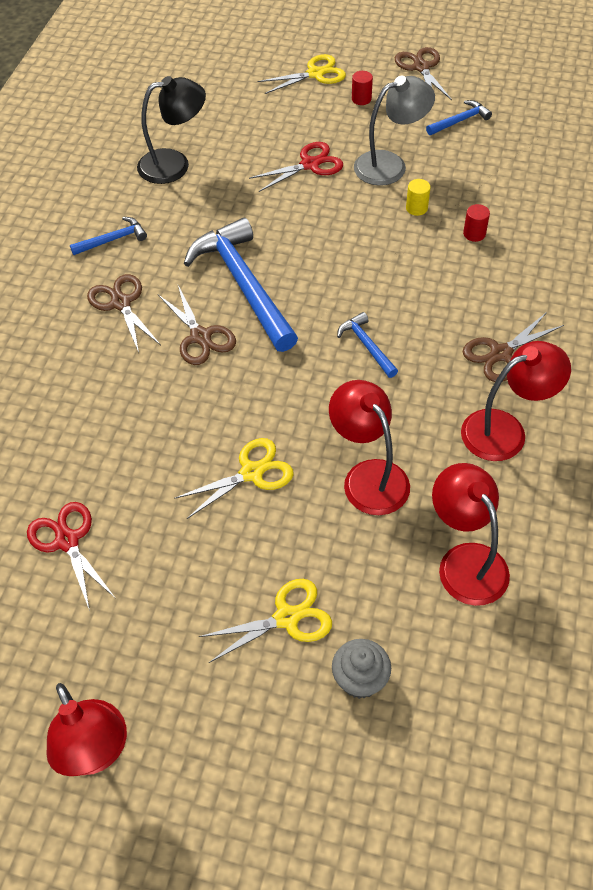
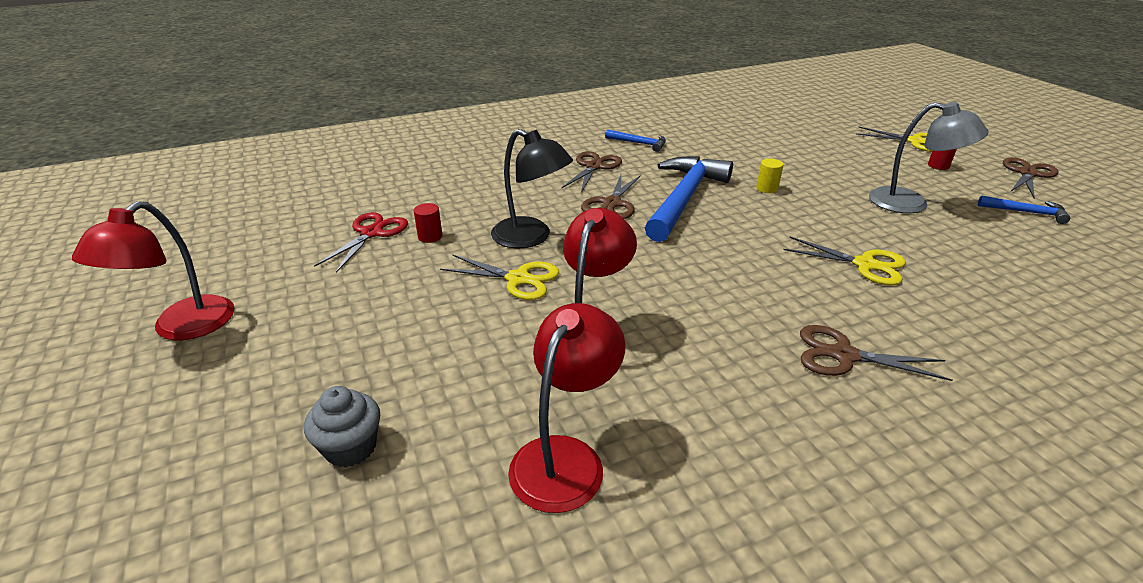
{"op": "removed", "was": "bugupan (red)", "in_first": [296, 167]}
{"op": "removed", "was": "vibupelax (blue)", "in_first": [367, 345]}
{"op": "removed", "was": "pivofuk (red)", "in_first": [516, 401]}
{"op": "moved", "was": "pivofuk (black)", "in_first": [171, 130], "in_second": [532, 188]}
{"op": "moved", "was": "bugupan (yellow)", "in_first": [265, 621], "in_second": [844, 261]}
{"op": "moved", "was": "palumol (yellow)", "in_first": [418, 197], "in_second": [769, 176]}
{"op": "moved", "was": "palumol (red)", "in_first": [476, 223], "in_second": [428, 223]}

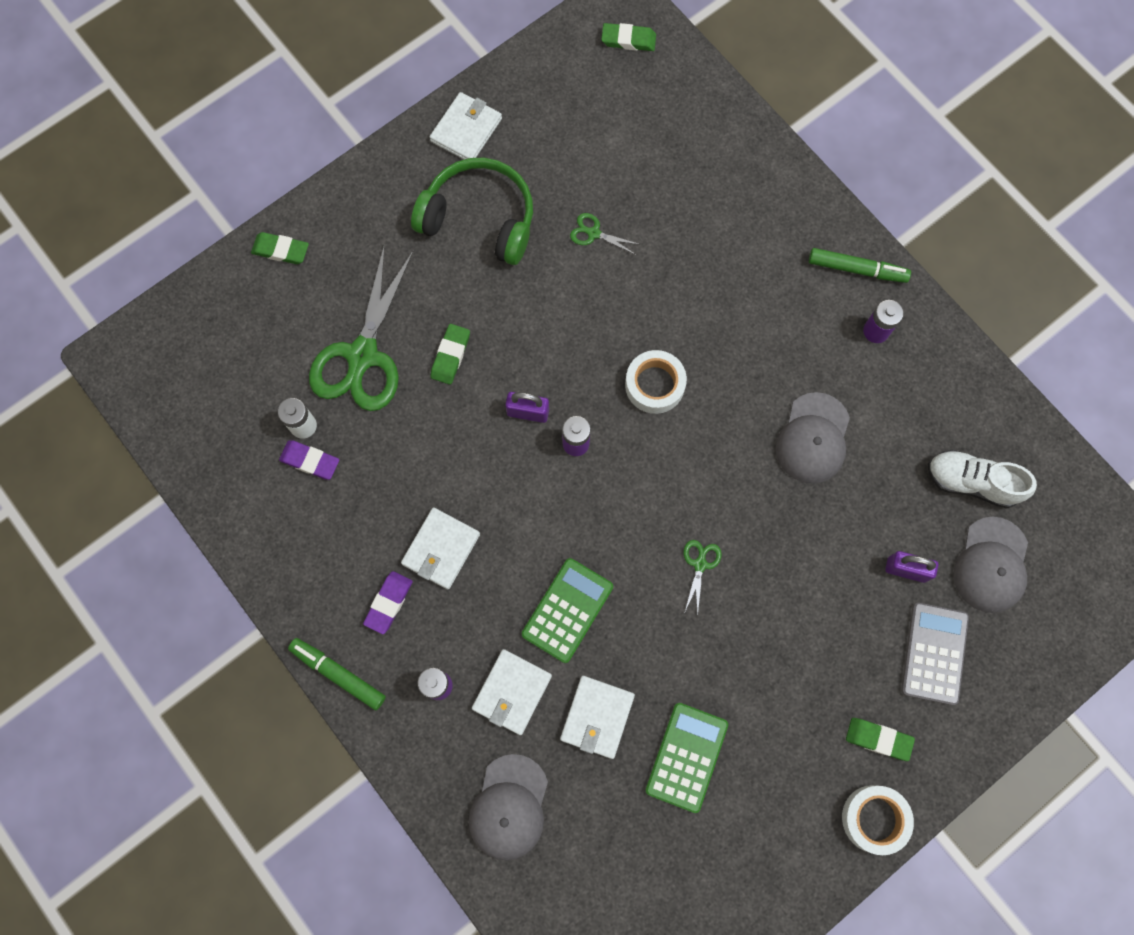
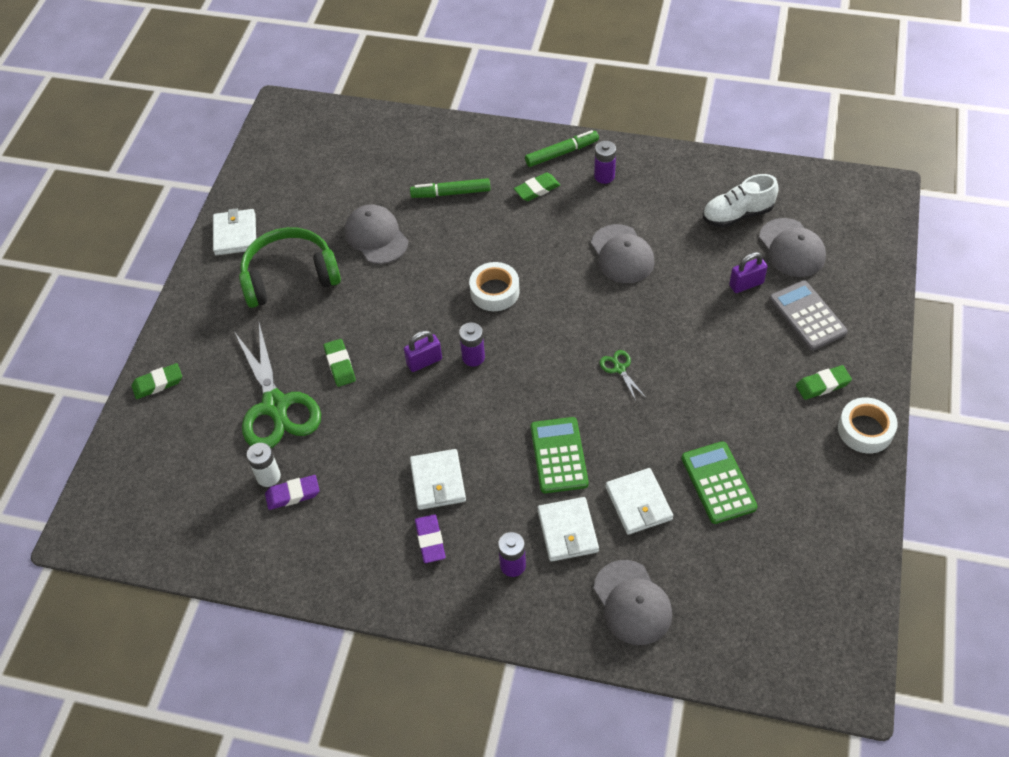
{"op": "moved", "was": "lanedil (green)", "in_first": [337, 674], "in_second": [450, 188]}
{"op": "moved", "was": "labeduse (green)", "in_first": [628, 37], "in_second": [537, 186]}
{"op": "replaced", "was": "bugupan (green)", "now": "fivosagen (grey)", "in_first": [605, 234], "in_second": [376, 234]}

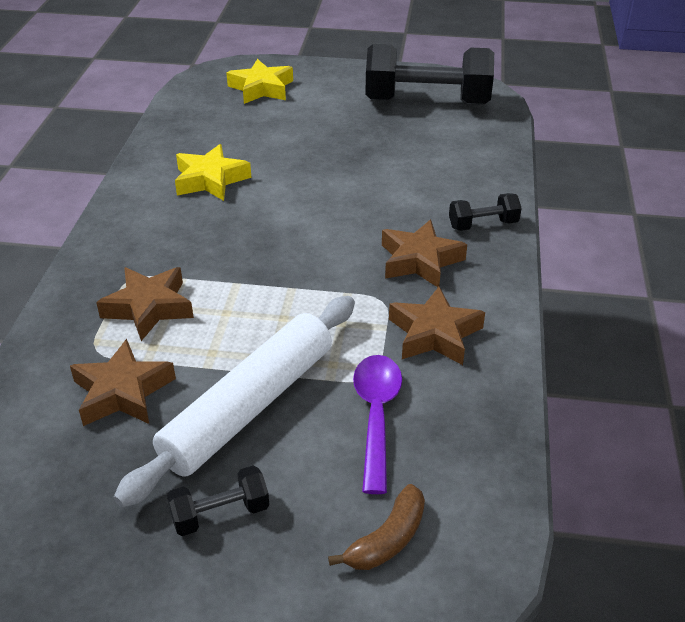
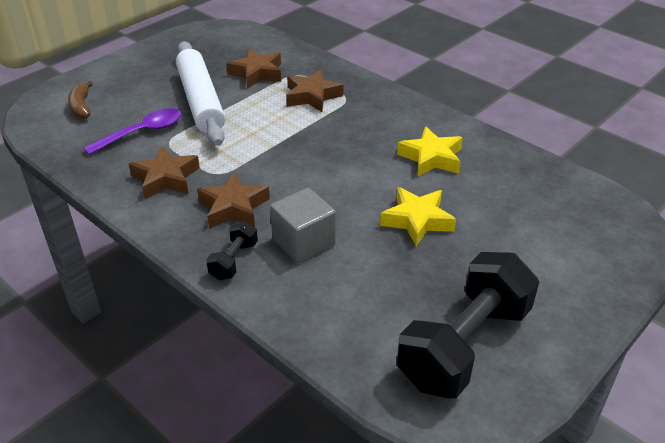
{"op": "removed", "was": "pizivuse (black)", "in_first": [218, 501]}
{"op": "added", "now": "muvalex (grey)", "in_second": [303, 226]}
{"op": "moved", "was": "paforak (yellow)", "in_first": [259, 81], "in_second": [418, 216]}
{"op": "turned", "was": "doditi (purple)", "in_first": [377, 424], "in_second": [133, 131], "clockwise": -75}

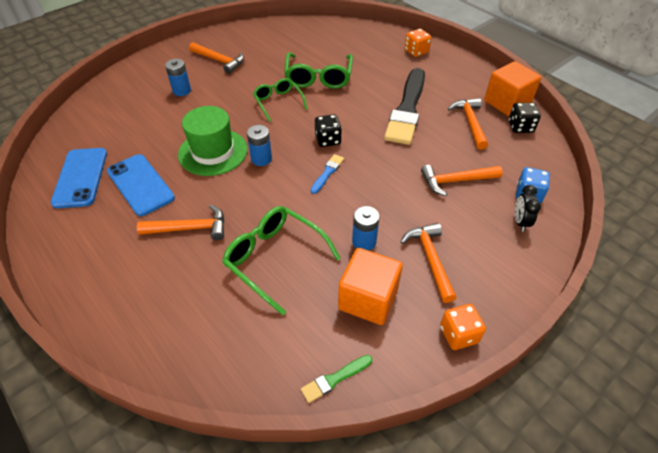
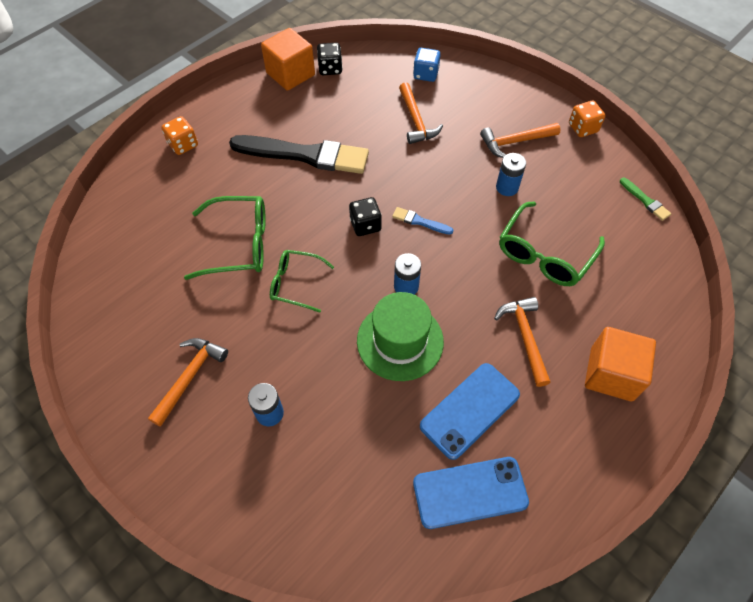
{"op": "removed", "was": "vibupelax (orange)", "in_first": [468, 124]}
{"op": "removed", "was": "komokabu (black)", "in_first": [528, 208]}
{"op": "moved", "was": "muvalex (orange)", "in_first": [370, 286], "in_second": [620, 364]}
{"op": "turned", "was": "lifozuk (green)", "in_first": [280, 100], "in_second": [302, 281], "clockwise": 45}

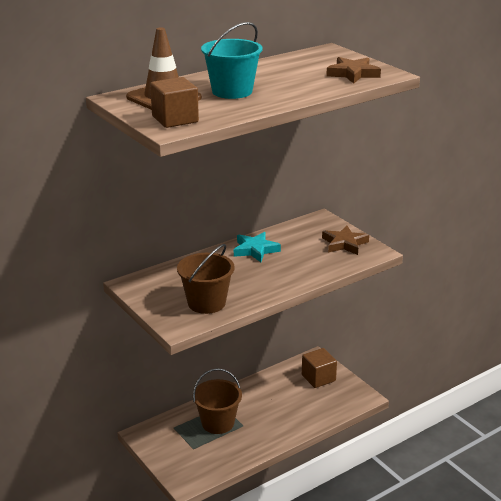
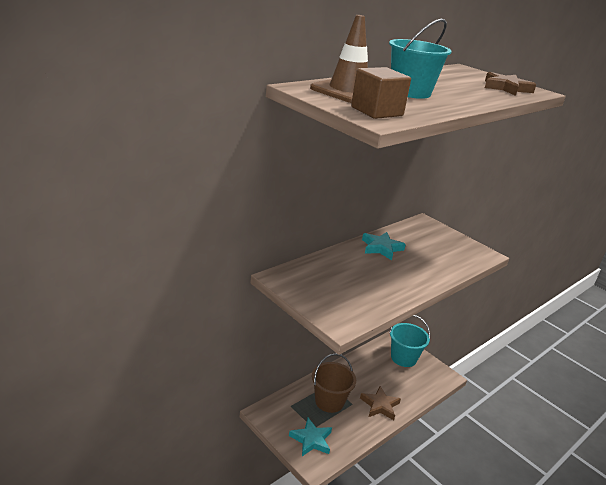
{"op": "removed", "was": "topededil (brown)", "in_first": [206, 279]}
{"op": "added", "now": "paforak (turquoise)", "in_second": [310, 437]}
{"op": "moved", "was": "paforak (brown)", "in_first": [345, 240], "in_second": [380, 403]}
{"op": "replaced", "was": "muvalex (brown)", "now": "topededil (turquoise)", "in_first": [319, 368], "in_second": [409, 341]}

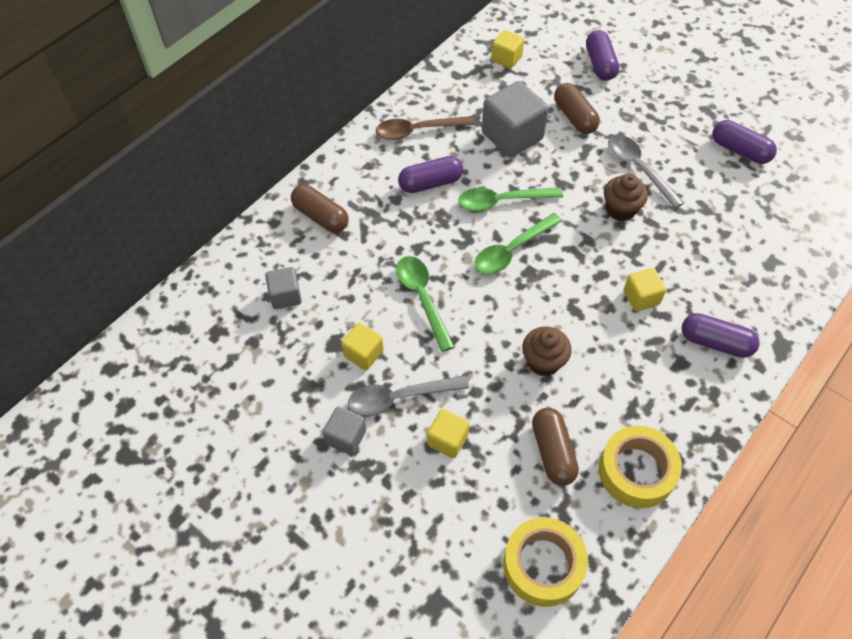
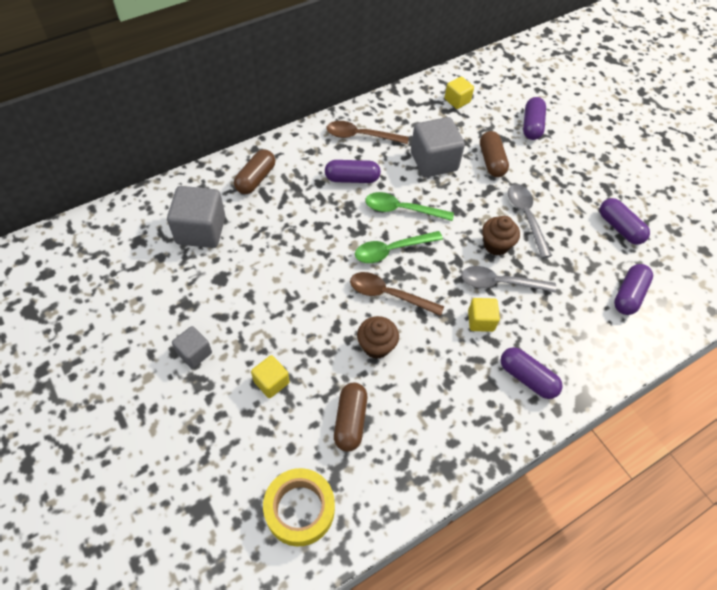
{"op": "removed", "was": "muvalex (yellow)", "in_first": [362, 346]}
{"op": "removed", "was": "doditi (green)", "in_first": [425, 304]}
{"op": "removed", "was": "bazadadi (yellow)", "in_first": [640, 467]}
{"op": "added", "now": "doditi (brown)", "in_second": [397, 294]}
{"op": "added", "now": "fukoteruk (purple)", "in_second": [633, 289]}
{"op": "moved", "was": "doditi (grey)", "in_first": [408, 395], "in_second": [508, 279]}
{"op": "turned", "was": "fukoteruk (brown)", "in_first": [320, 209], "in_second": [254, 171], "clockwise": 60}
{"op": "resized", "was": "muvalex (grey)", "in_first": [283, 288], "in_second": [196, 217], "ratio": 1.82}

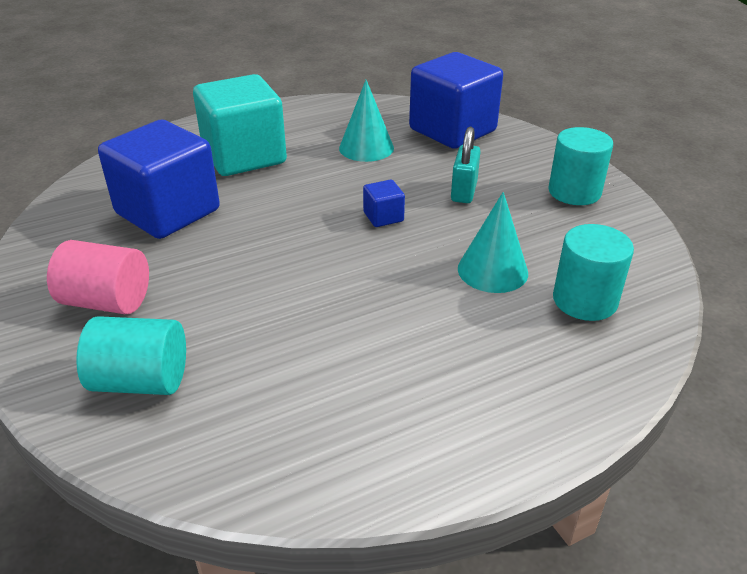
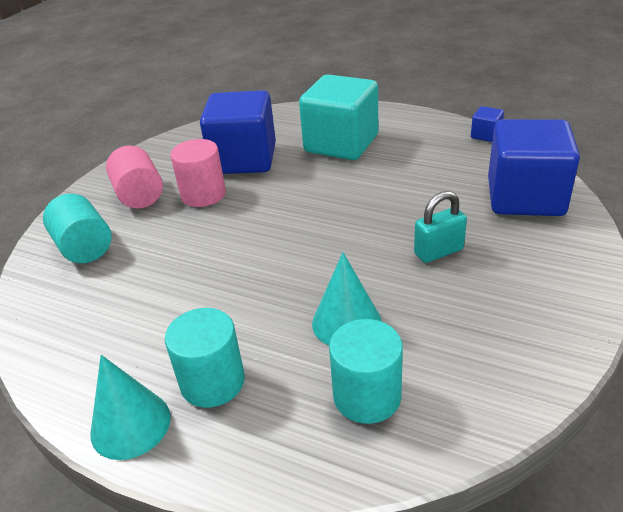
{"op": "added", "now": "palumol (pink)", "in_second": [198, 173]}
{"op": "moved", "was": "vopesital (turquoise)", "in_first": [366, 121], "in_second": [130, 407]}
{"op": "moved", "was": "muvalex (blue)", "in_first": [384, 203], "in_second": [487, 124]}
{"op": "moved", "was": "palumol (turquoise)", "in_first": [580, 166], "in_second": [205, 358]}

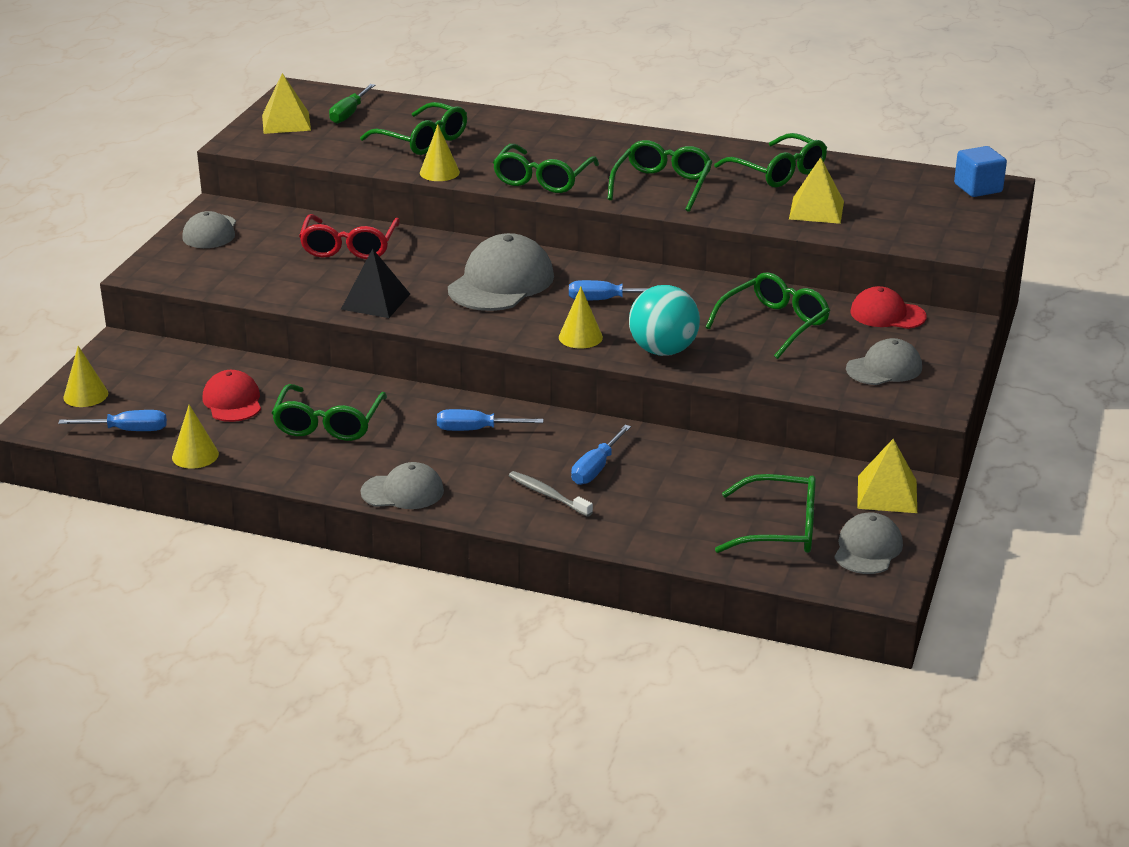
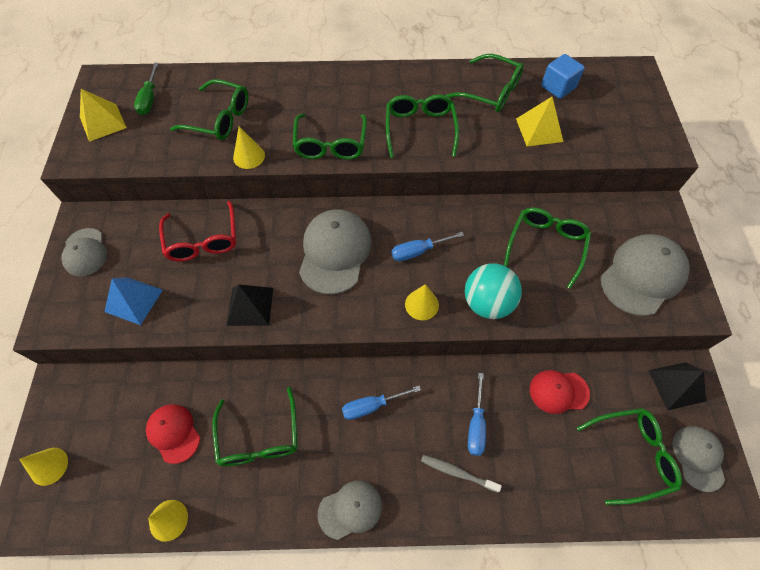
{"op": "removed", "was": "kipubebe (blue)", "in_first": [112, 420]}
{"op": "added", "now": "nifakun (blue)", "in_second": [133, 301]}
{"op": "moved", "was": "fivosagen (red)", "in_first": [888, 307], "in_second": [560, 392]}
{"op": "moved", "was": "muvalex (blue)", "in_first": [980, 171], "in_second": [563, 76]}
{"op": "recoloured", "was": "nifakun (yellow)", "now": "nifakun (black)", "in_first": [887, 476], "in_second": [677, 386]}
{"op": "resized", "was": "fivosagen (grey)", "in_first": [884, 361], "in_second": [645, 275], "ratio": 1.66}

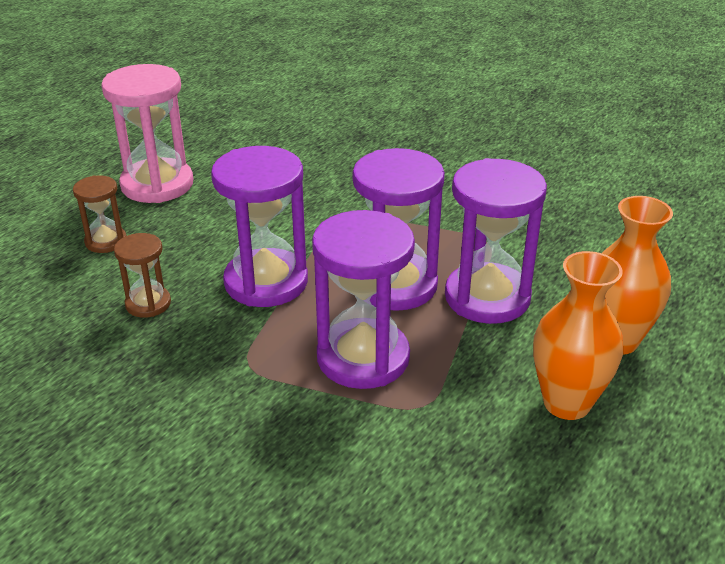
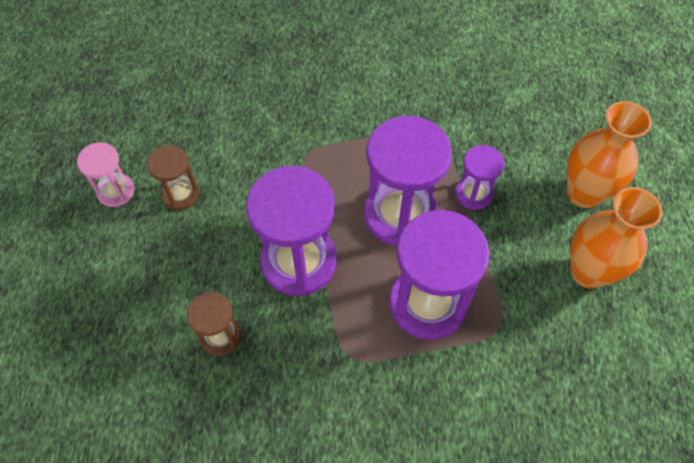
{"op": "moved", "was": "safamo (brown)", "in_first": [100, 214], "in_second": [173, 177]}
{"op": "resized", "was": "safamo (pink)", "in_first": [147, 133], "in_second": [106, 174], "ratio": 0.52}
{"op": "resized", "was": "safamo (purple)", "in_first": [496, 241], "in_second": [480, 177], "ratio": 0.52}

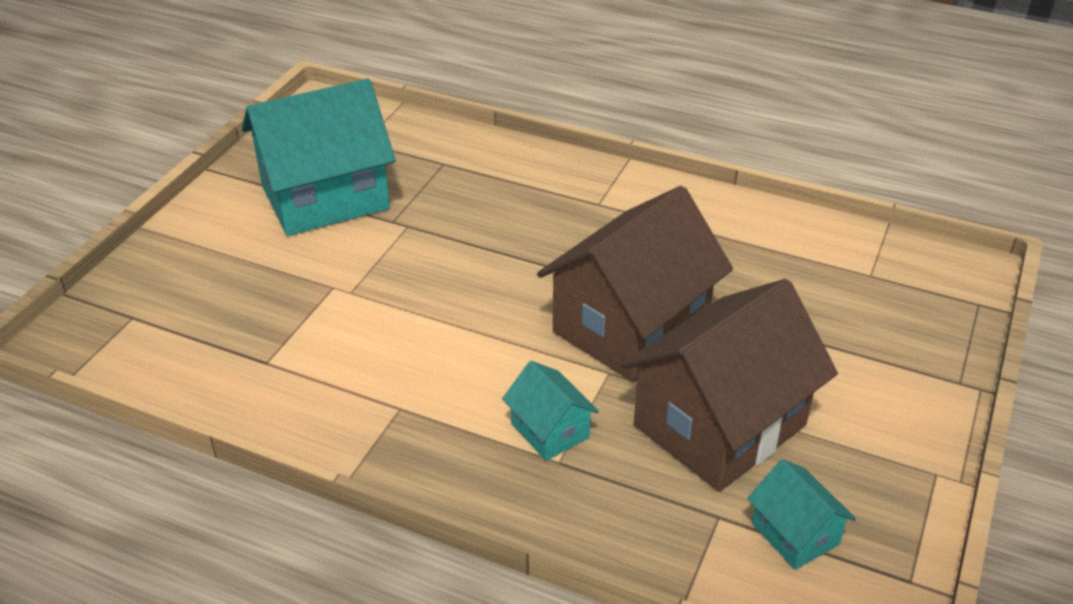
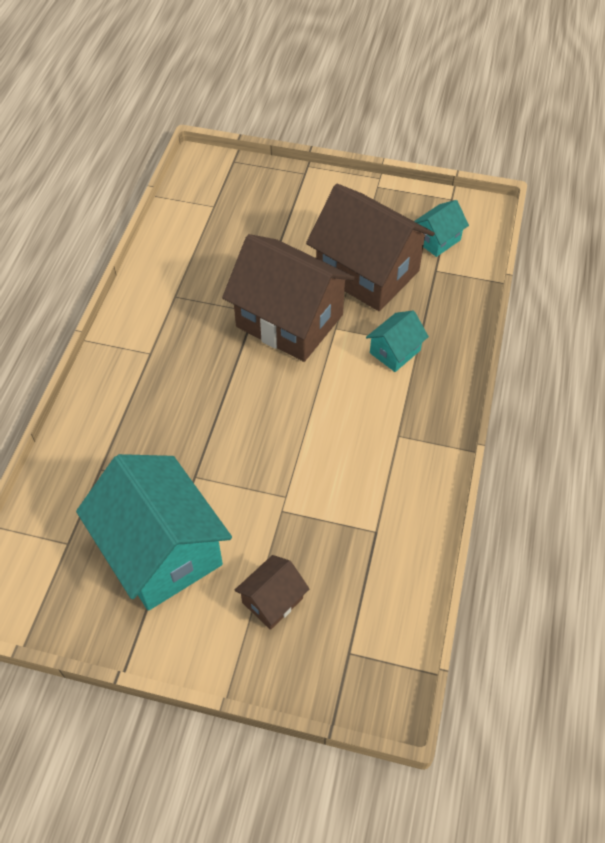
{"op": "added", "now": "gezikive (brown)", "in_second": [272, 592]}

